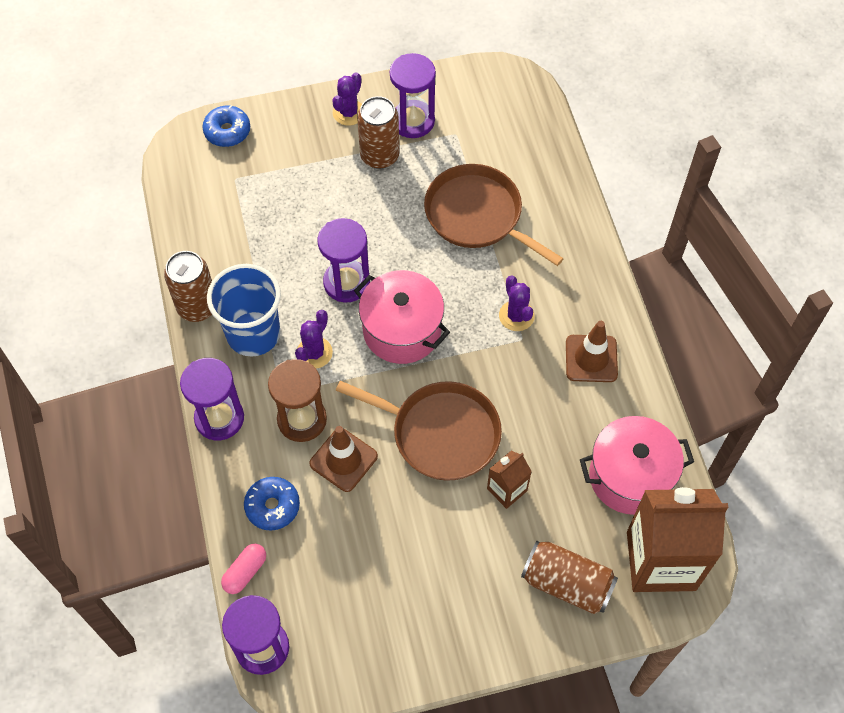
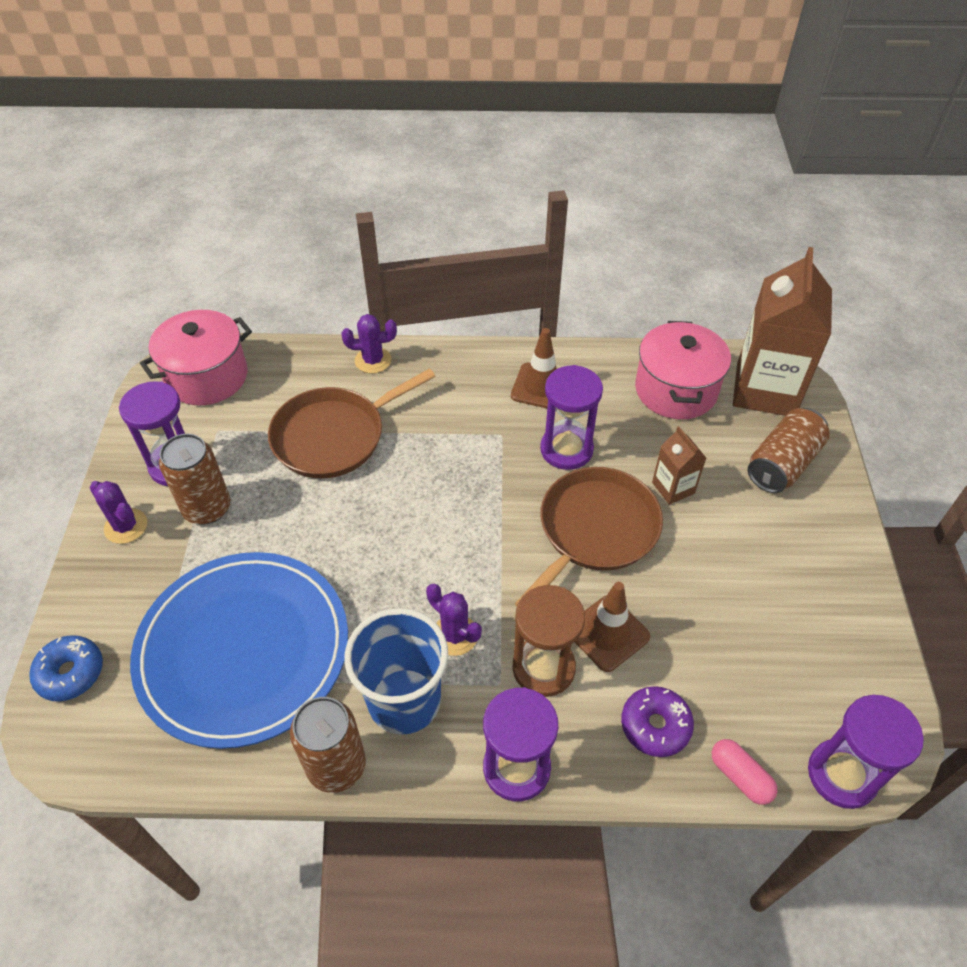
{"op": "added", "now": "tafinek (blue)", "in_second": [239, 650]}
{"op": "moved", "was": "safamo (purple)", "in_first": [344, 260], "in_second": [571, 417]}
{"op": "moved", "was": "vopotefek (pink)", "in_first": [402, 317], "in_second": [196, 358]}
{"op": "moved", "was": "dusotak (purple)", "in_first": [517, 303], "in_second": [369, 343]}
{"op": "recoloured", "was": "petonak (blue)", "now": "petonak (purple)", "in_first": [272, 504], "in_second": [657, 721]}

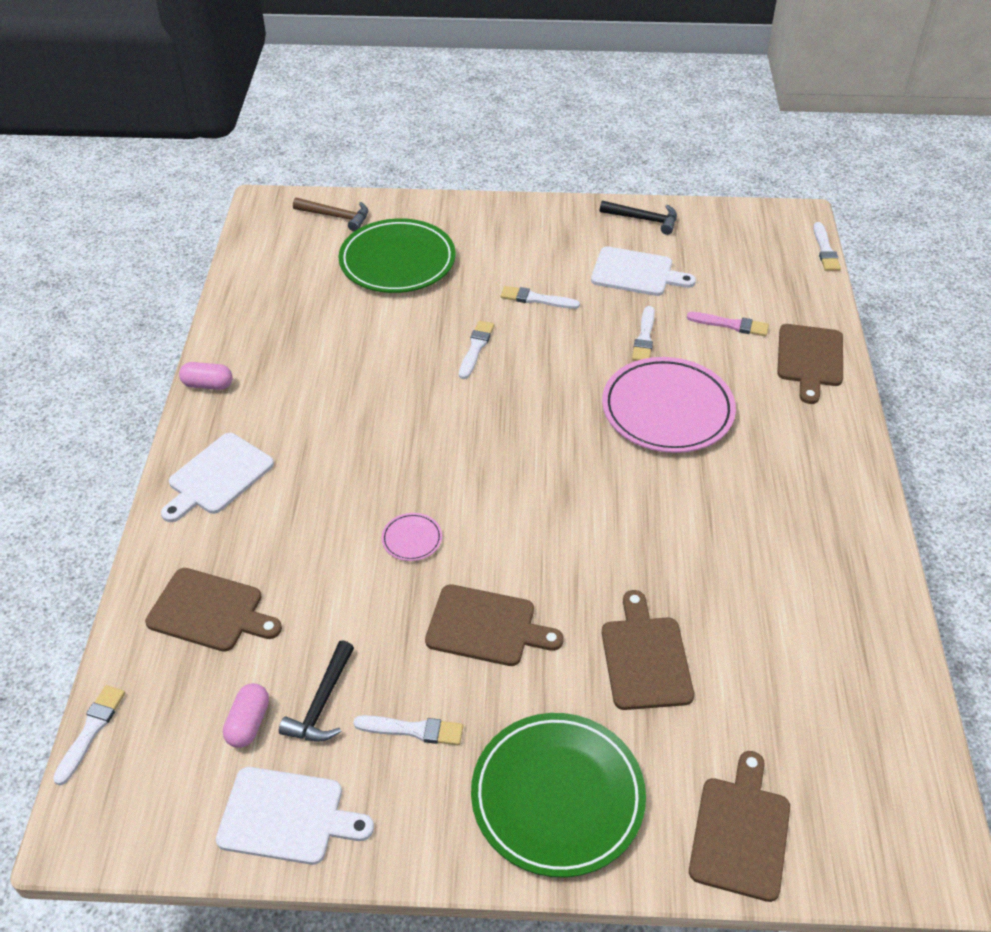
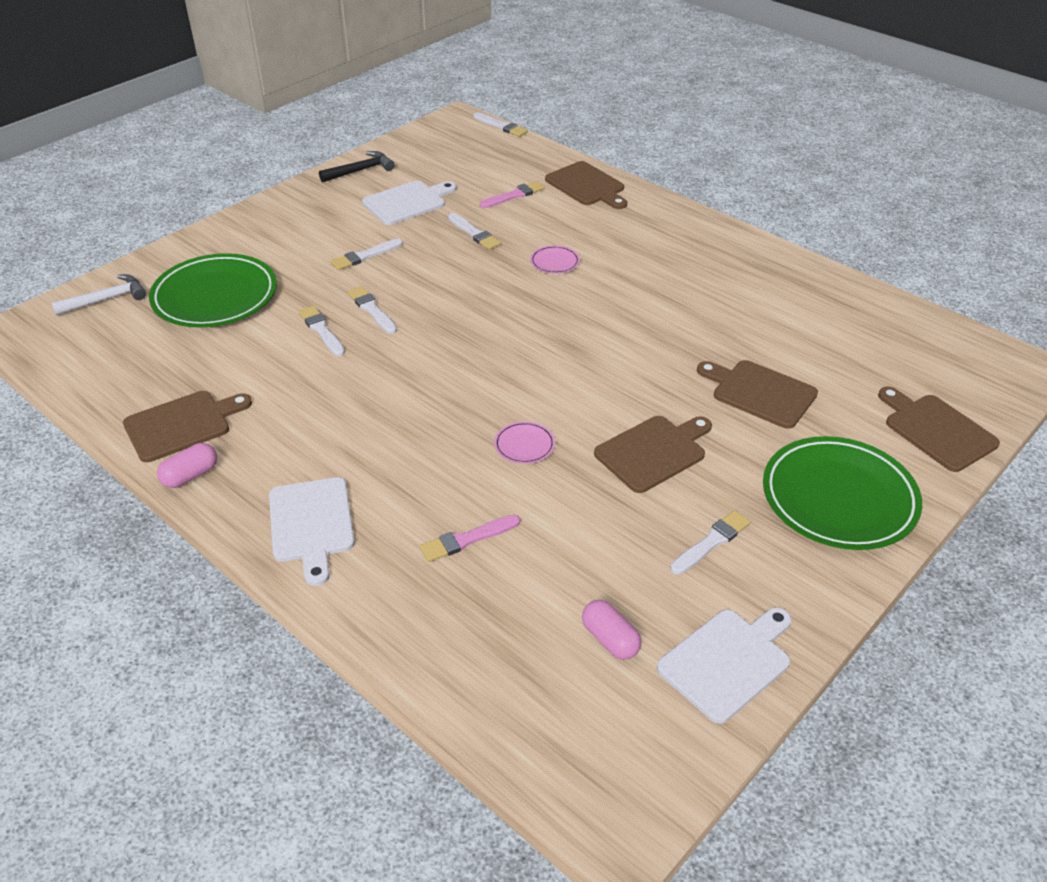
{"op": "removed", "was": "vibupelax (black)", "in_first": [316, 691]}
{"op": "added", "now": "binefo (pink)", "in_second": [470, 538]}
{"op": "moved", "was": "binefo (white)", "in_first": [89, 735], "in_second": [322, 331]}
{"op": "moved", "was": "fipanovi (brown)", "in_first": [213, 610], "in_second": [187, 426]}
{"op": "recoloured", "was": "vibupelax (brown)", "now": "vibupelax (white)", "in_first": [330, 214], "in_second": [98, 295]}
{"op": "resized", "was": "tafinek (pink)", "in_first": [669, 405], "in_second": [555, 259], "ratio": 0.42}

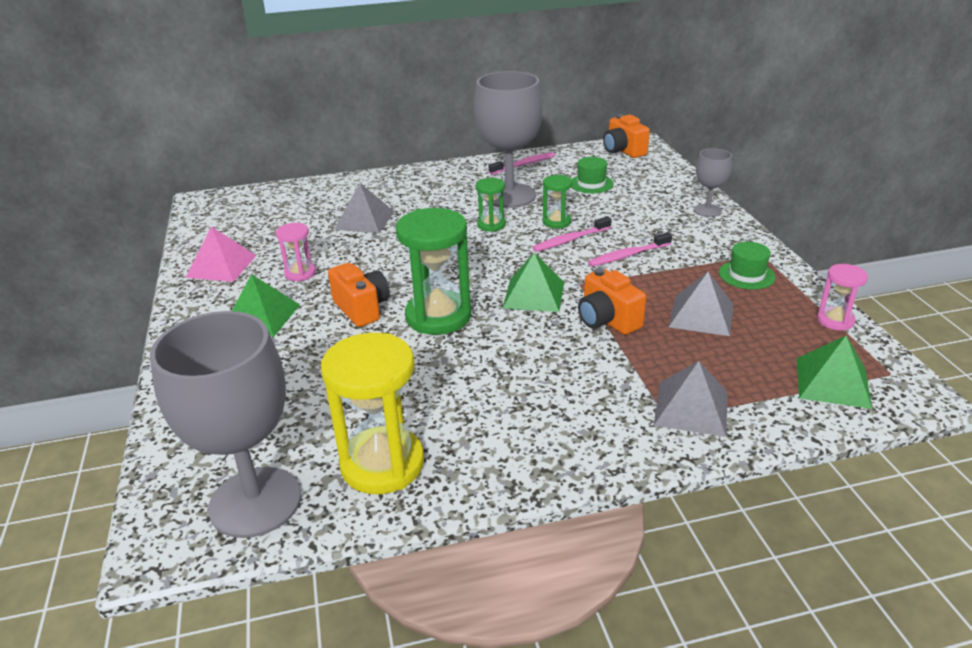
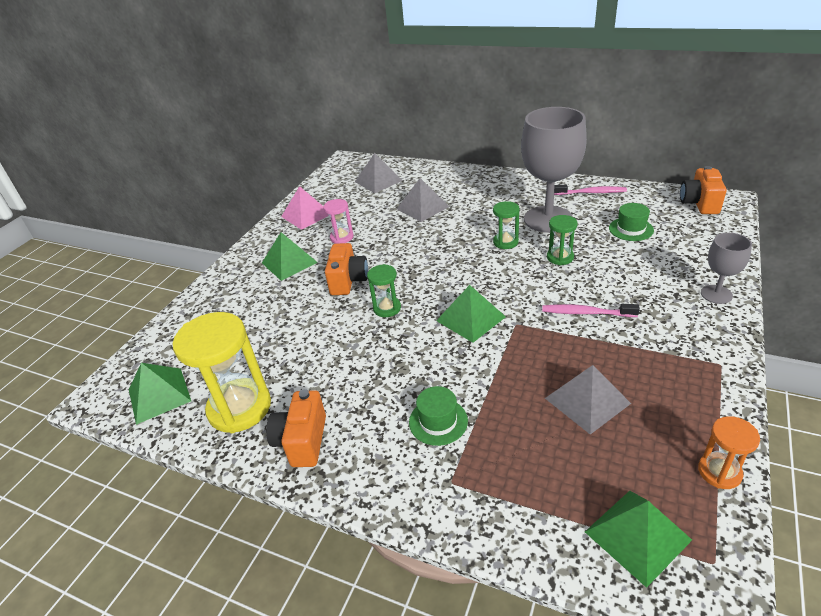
{"op": "removed", "was": "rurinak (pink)", "in_first": [572, 234]}
{"op": "moved", "was": "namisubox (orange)", "in_first": [612, 301], "in_second": [296, 428]}
{"op": "moved", "was": "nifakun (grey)", "in_first": [691, 399], "in_second": [379, 173]}
{"op": "moved", "was": "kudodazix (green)", "in_first": [747, 265], "in_second": [438, 416]}
{"op": "replaced", "was": "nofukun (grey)", "now": "nifakun (green)", "in_first": [225, 424], "in_second": [160, 394]}
{"op": "recoloured", "was": "safamo (pink)", "now": "safamo (orange)", "in_first": [842, 297], "in_second": [729, 452]}
{"op": "resized", "was": "safamo (green)", "in_first": [433, 271], "in_second": [384, 290], "ratio": 0.52}

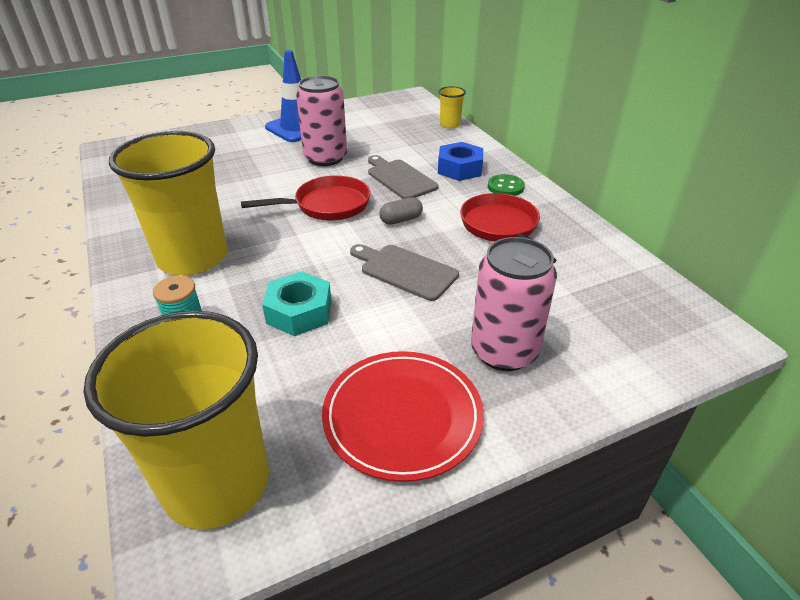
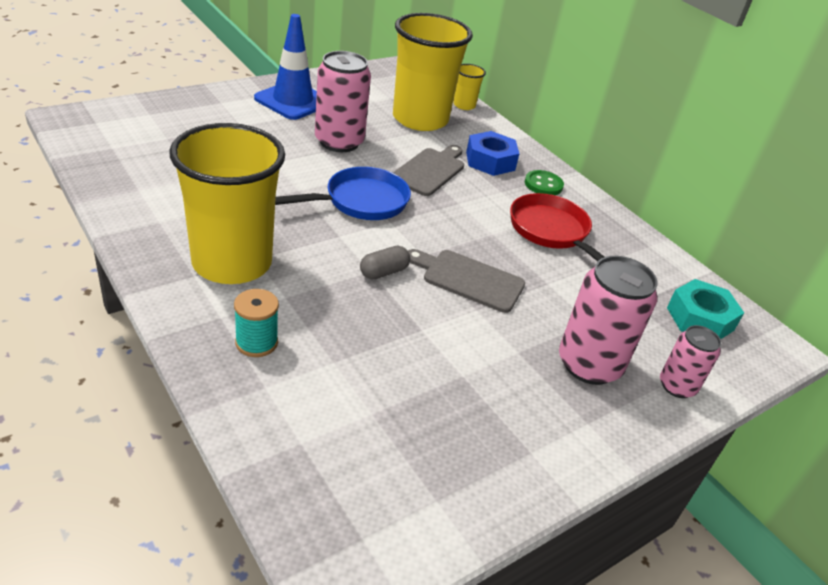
{"op": "removed", "was": "tafinek (red)", "in_first": [403, 416]}
{"op": "added", "now": "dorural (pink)", "in_second": [690, 361]}
{"op": "moved", "was": "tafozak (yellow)", "in_first": [176, 420], "in_second": [433, 72]}
{"op": "moved", "was": "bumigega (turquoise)", "in_first": [296, 303], "in_second": [705, 309]}
{"op": "moved", "was": "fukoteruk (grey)", "in_first": [401, 211], "in_second": [385, 263]}
{"op": "recoloured", "was": "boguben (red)", "now": "boguben (blue)", "in_first": [306, 198], "in_second": [343, 193]}
{"op": "turned", "was": "fipanovi (grey)", "in_first": [403, 177], "in_second": [428, 170], "clockwise": 75}

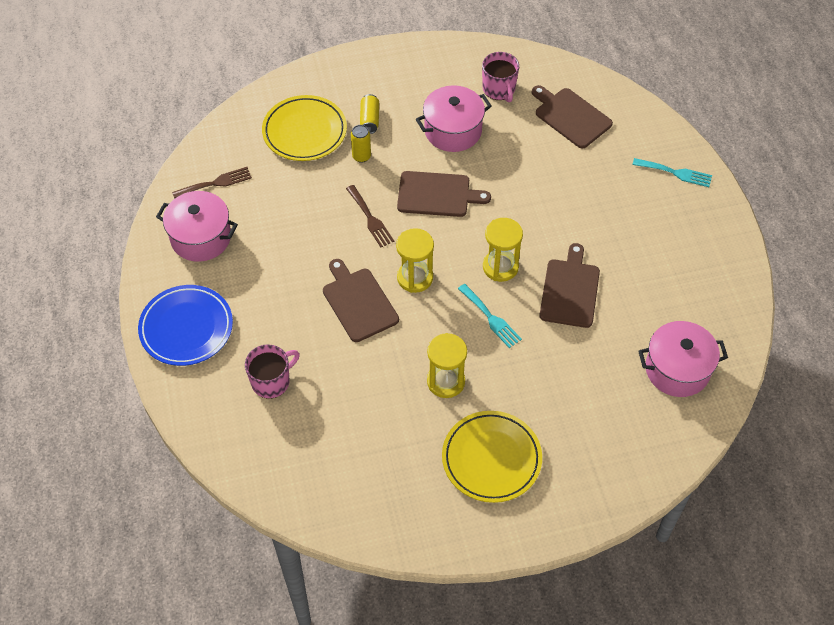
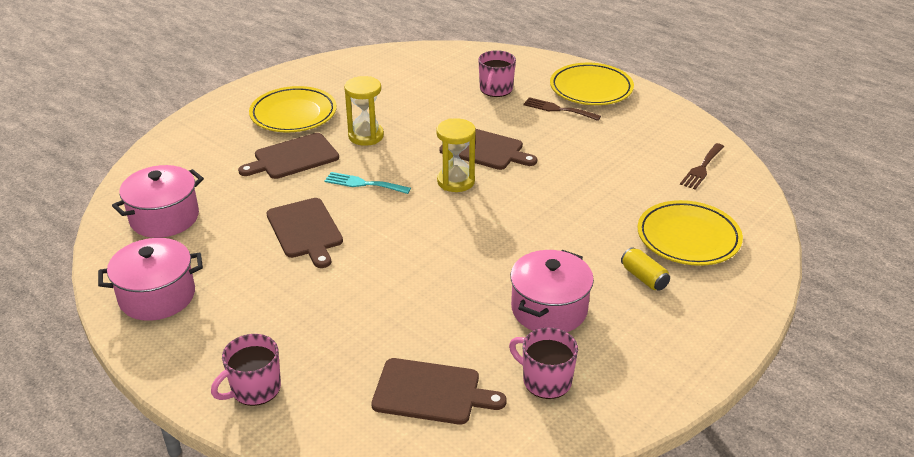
{"op": "removed", "was": "dorural (yellow)", "in_first": [361, 144]}
{"op": "removed", "was": "safamo (yellow)", "in_first": [503, 250]}
{"op": "moved", "was": "vopotefek (pink)", "in_first": [197, 226], "in_second": [150, 279]}
{"op": "moved", "was": "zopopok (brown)", "in_first": [370, 216], "in_second": [562, 109]}
{"op": "moved", "was": "fipanovi (brown)", "in_first": [444, 194], "in_second": [288, 156]}
{"op": "replaced", "was": "zopopok (turquoise)", "now": "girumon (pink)", "in_first": [672, 172], "in_second": [246, 370]}
{"op": "recoloured", "was": "tafinek (blue)", "now": "tafinek (yellow)", "in_first": [185, 325], "in_second": [592, 84]}

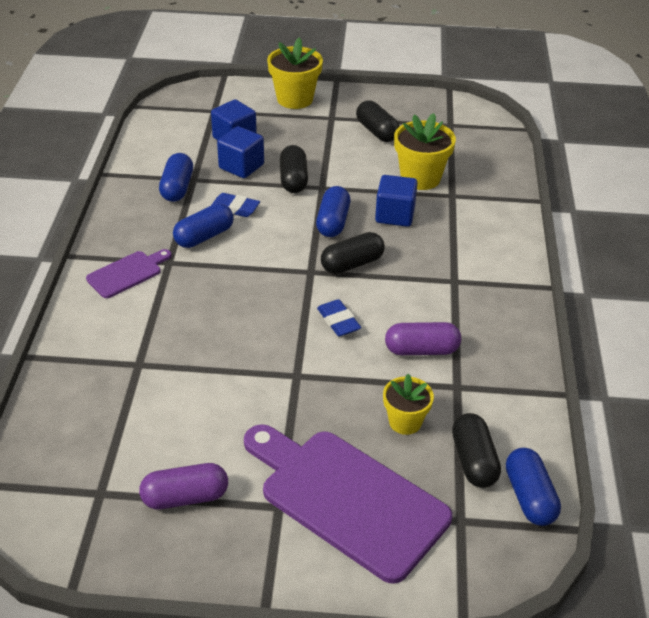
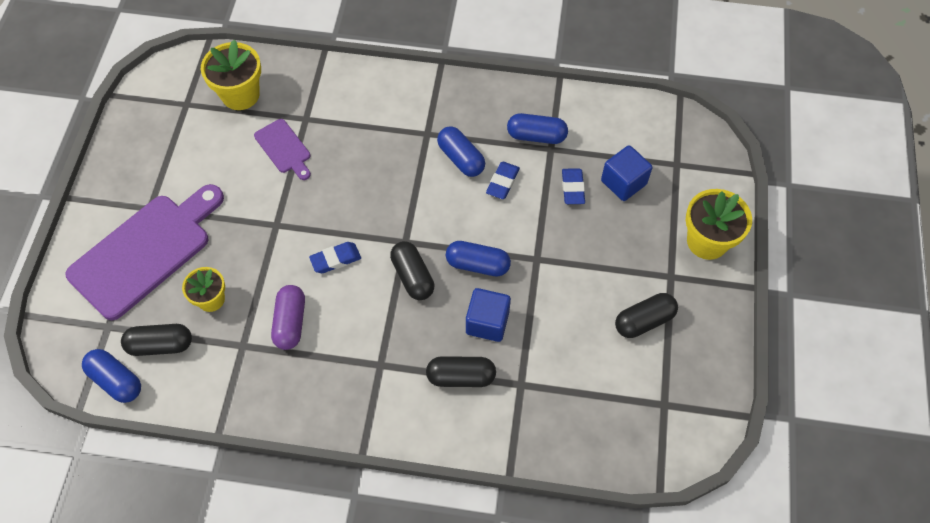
{"op": "removed", "was": "fukoteruk (purple)", "in_first": [183, 486]}
{"op": "moved", "was": "fipanovi (purple)", "in_first": [129, 273], "in_second": [282, 149]}
{"op": "moved", "was": "fukoteruk (black)", "in_first": [294, 169], "in_second": [461, 371]}
{"op": "moved", "was": "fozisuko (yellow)", "in_first": [425, 151], "in_second": [231, 75]}
{"op": "replaced", "was": "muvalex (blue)", "now": "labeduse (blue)", "in_first": [240, 152], "in_second": [573, 186]}
{"op": "turned", "was": "fukoteruk (blue)", "in_first": [533, 487], "in_second": [111, 376], "clockwise": 45}

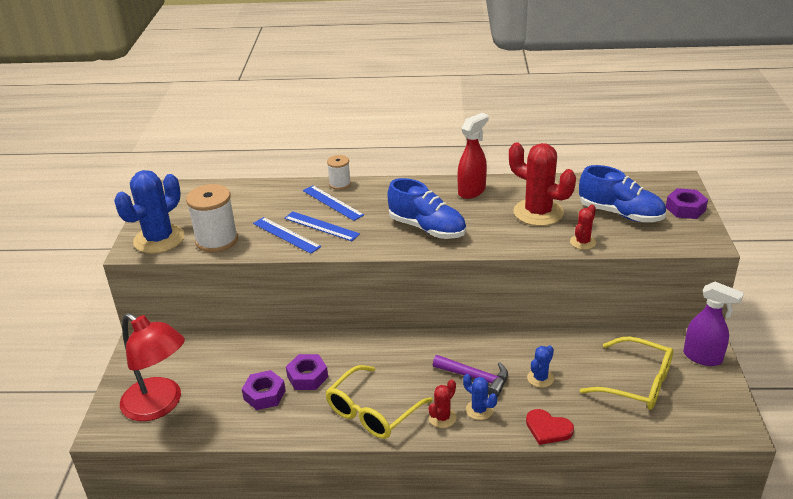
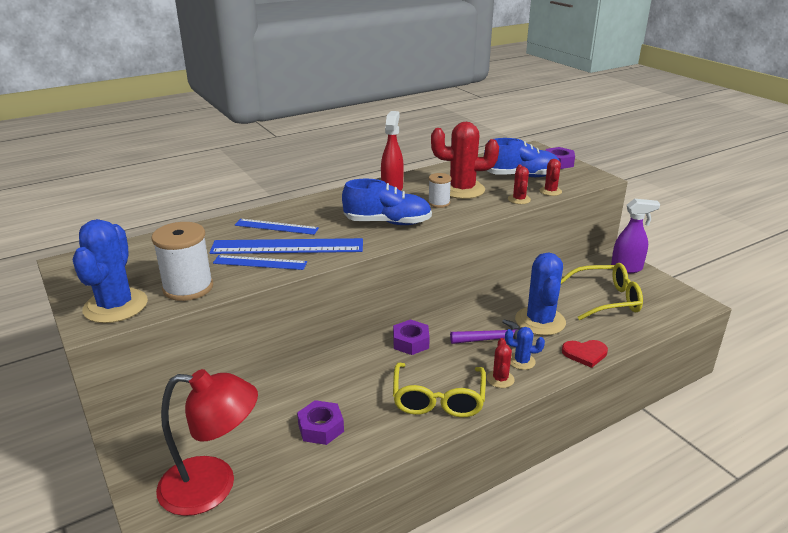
{"op": "added", "now": "dusotak (red)", "in_second": [550, 177]}
{"op": "moved", "was": "bumigega (purple)", "in_first": [307, 372], "in_second": [411, 337]}
{"op": "moved", "was": "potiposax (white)", "in_first": [339, 172], "in_second": [439, 190]}
{"op": "resized", "was": "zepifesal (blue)", "in_first": [322, 226], "in_second": [286, 246], "ratio": 1.69}
{"op": "resized", "was": "dusotak (blue)", "in_first": [540, 366], "in_second": [540, 294], "ratio": 2.04}

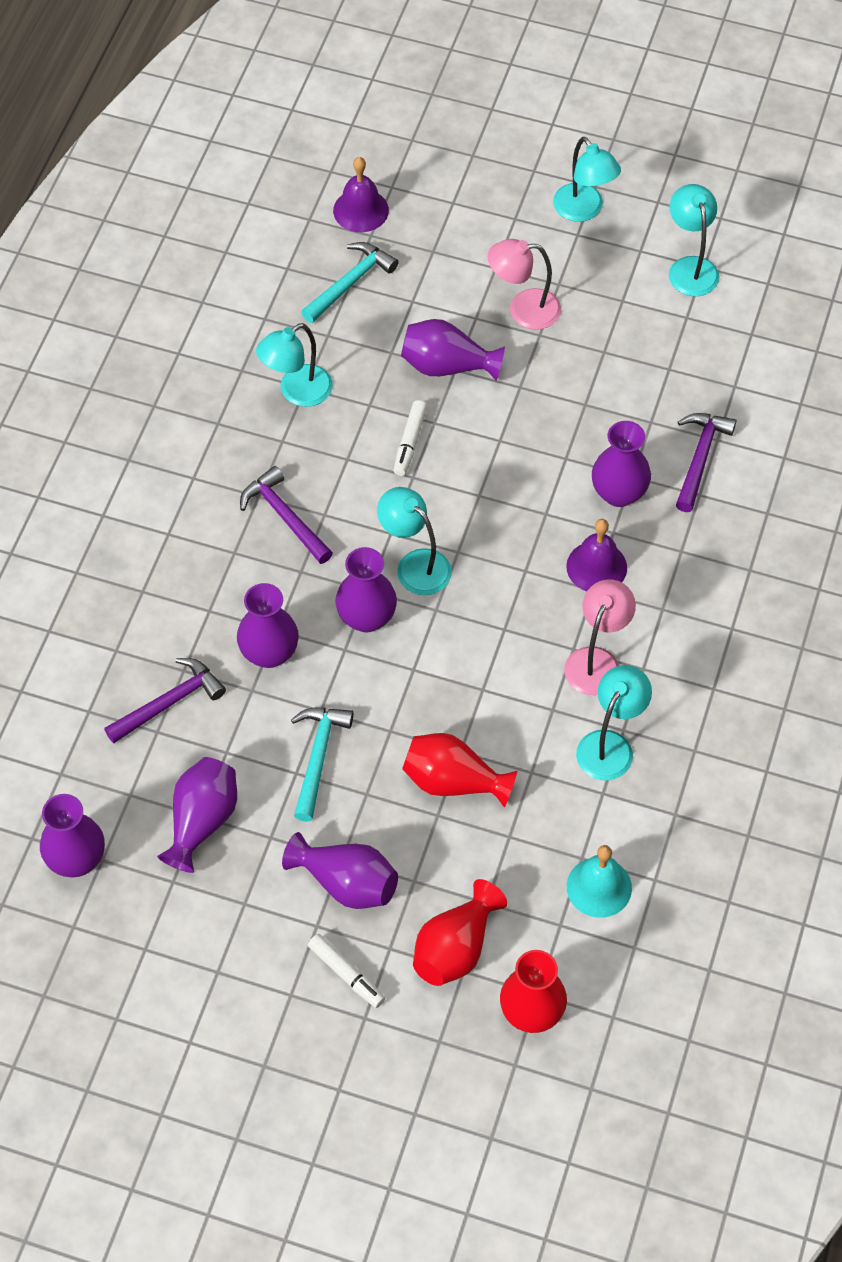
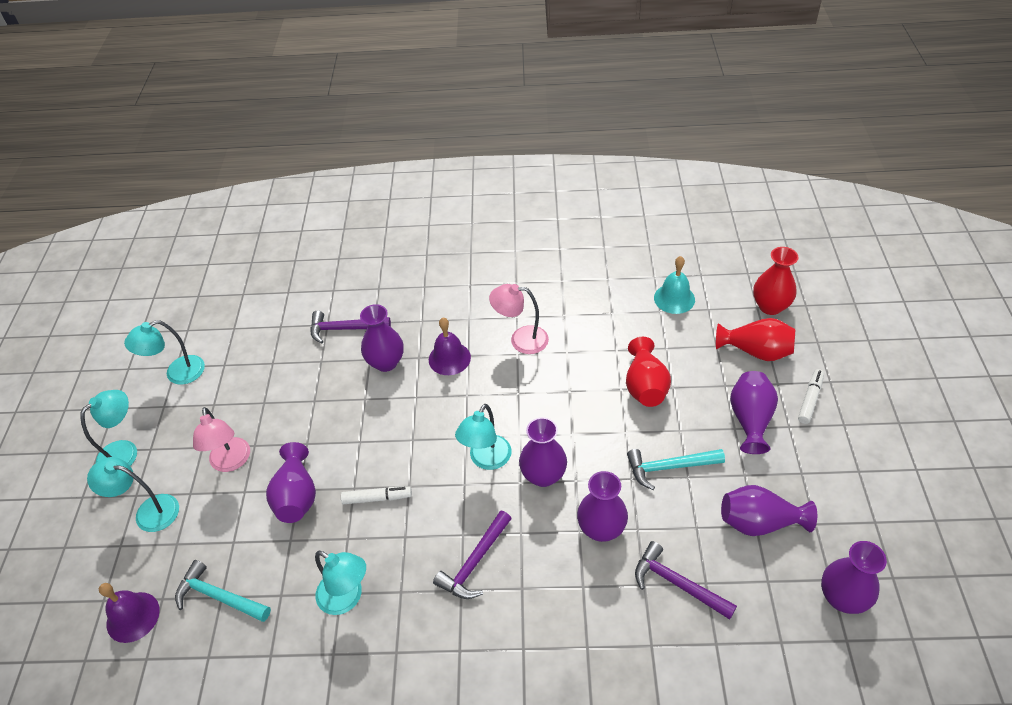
{"op": "moved", "was": "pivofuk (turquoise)", "in_first": [614, 722], "in_second": [133, 494]}

